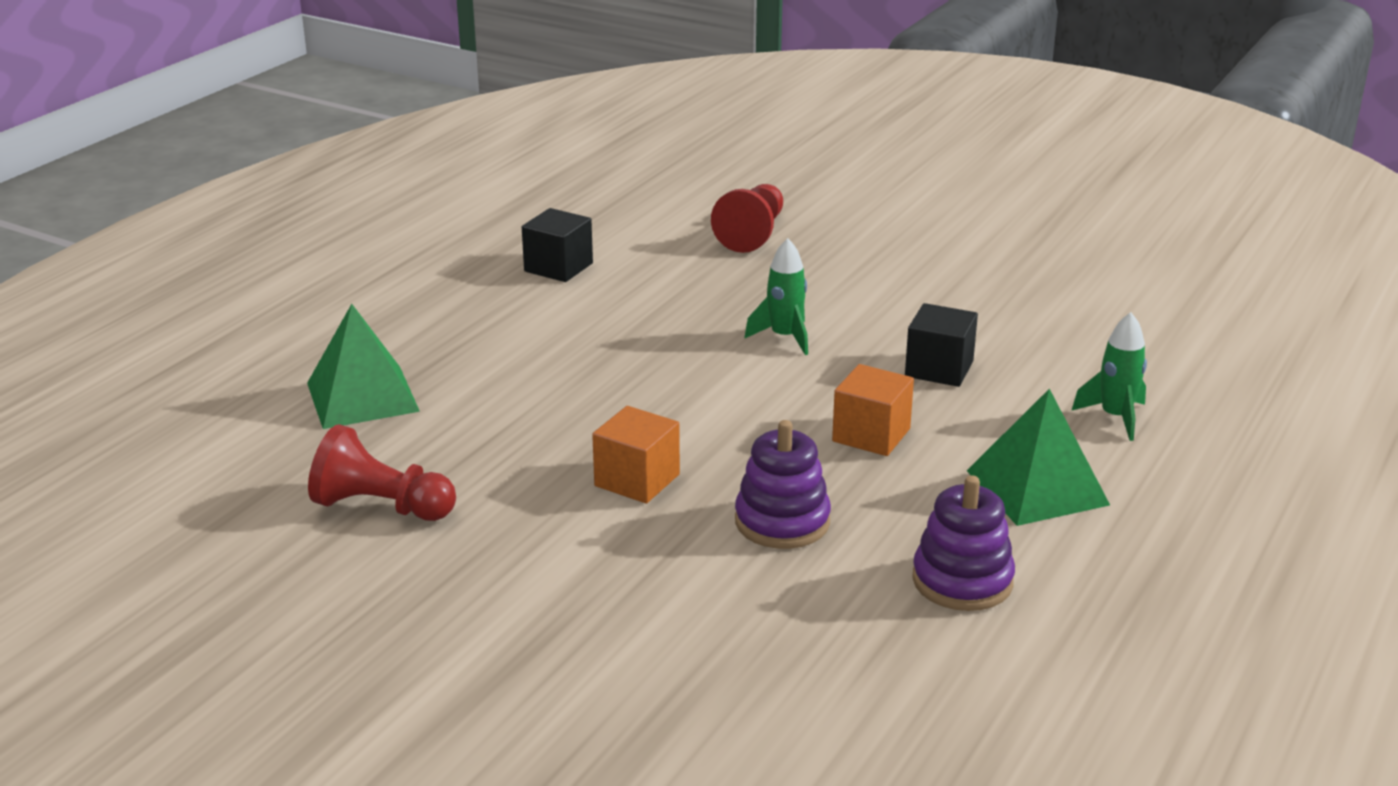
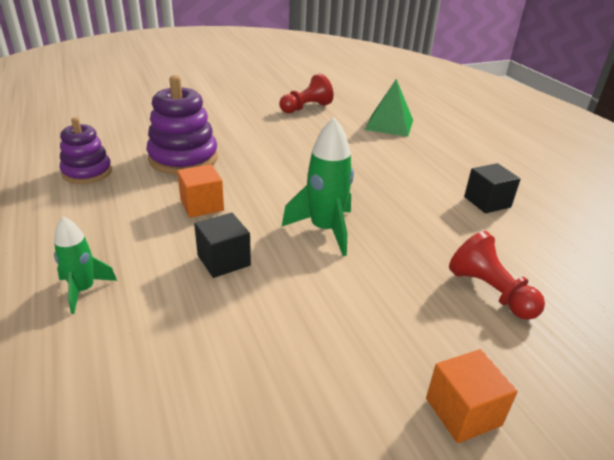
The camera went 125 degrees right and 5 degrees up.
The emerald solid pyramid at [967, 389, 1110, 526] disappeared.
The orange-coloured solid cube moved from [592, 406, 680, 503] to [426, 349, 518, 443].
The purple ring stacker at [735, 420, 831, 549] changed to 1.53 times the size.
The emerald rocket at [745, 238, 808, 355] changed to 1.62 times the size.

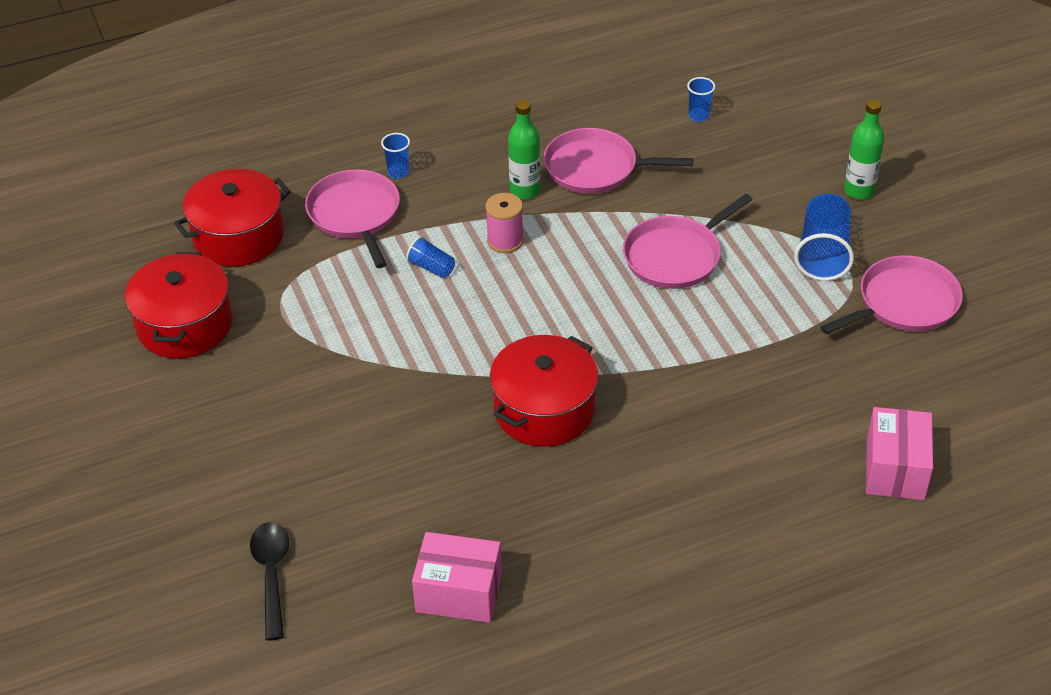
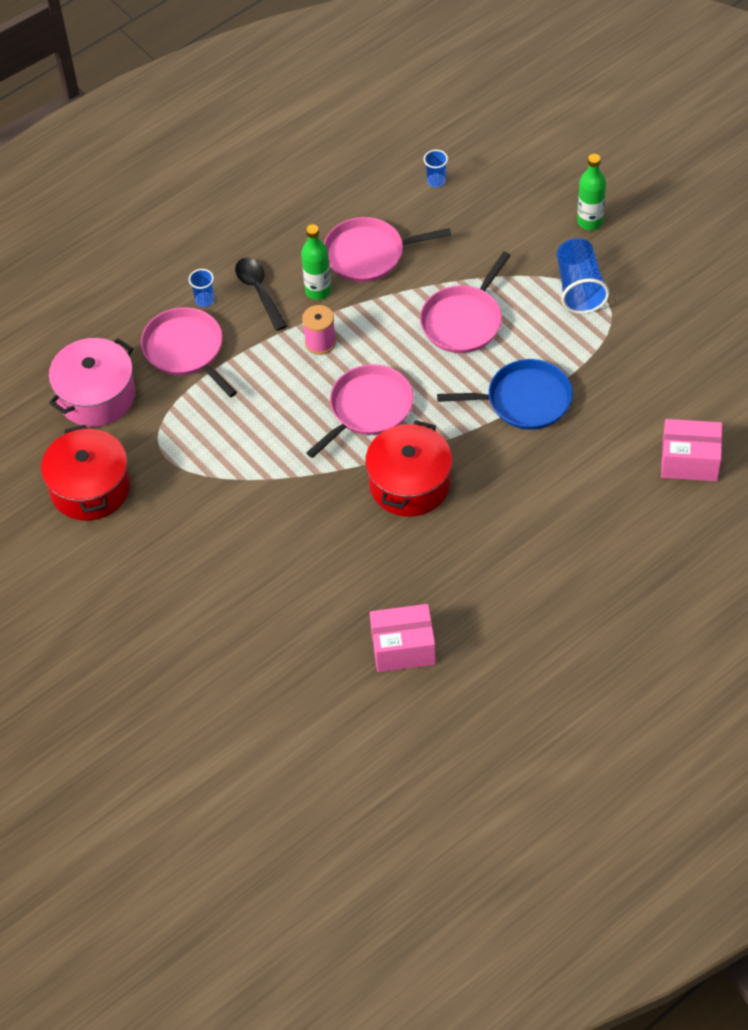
The camera went 15 degrees left and 10 degrees up.
The blue cup at [406, 236, 455, 278] disappeared.
The blue skillet at [437, 359, 573, 430] appeared.
The jet-black teaspoon moved from [250, 522, 289, 640] to [235, 258, 287, 331].
The pink skillet moved from [821, 255, 963, 334] to [306, 364, 414, 458].
The red pot at [174, 169, 291, 267] became the pink pot at [49, 338, 136, 427].
The pink box at [866, 407, 933, 500] turned 75 degrees counterclockwise.

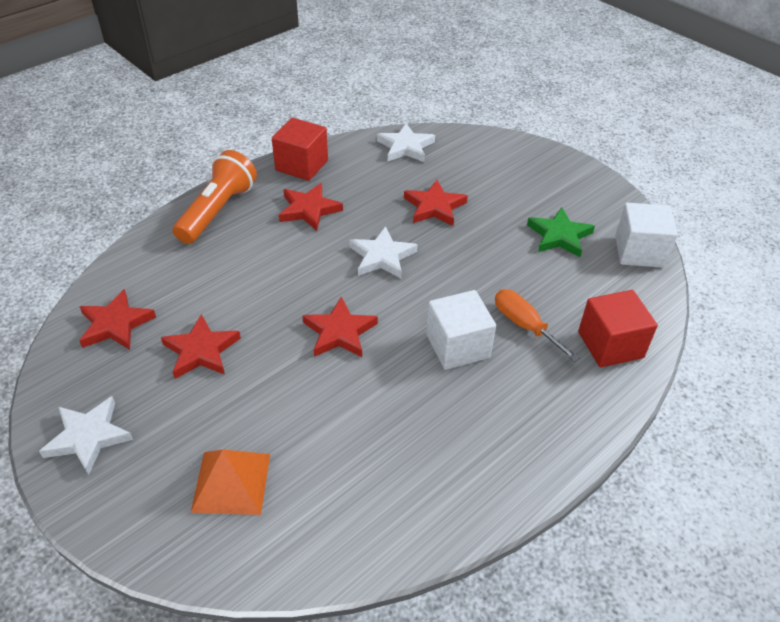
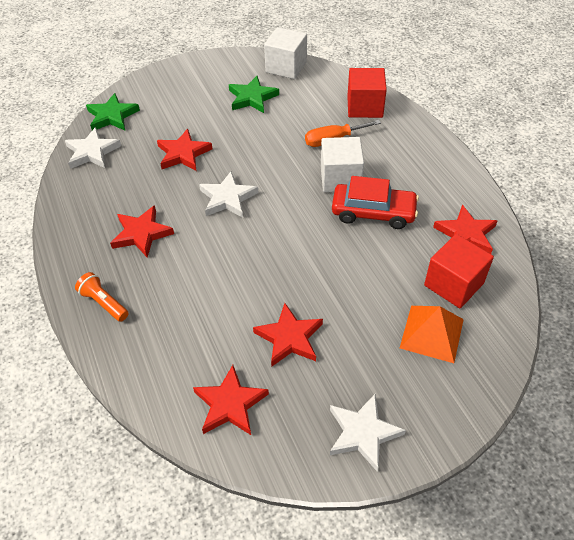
The camera went 70 degrees left and 5 degrees up.
The emerald star at [86, 93, 140, 130] appeared.
The red toy car at [332, 176, 419, 229] appeared.
The red solid cube moved from [272, 118, 328, 181] to [424, 234, 494, 309].
The red star moved from [302, 296, 378, 357] to [433, 205, 497, 254].
The orange-coloured torch at [173, 150, 257, 244] changed to 0.54 times the size.

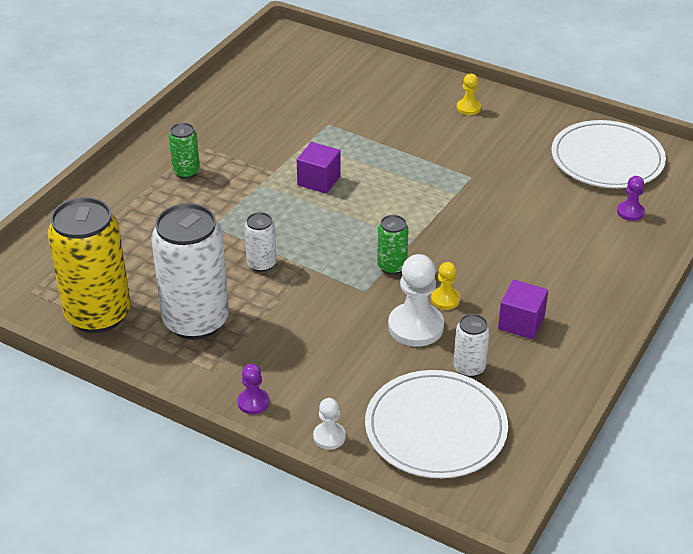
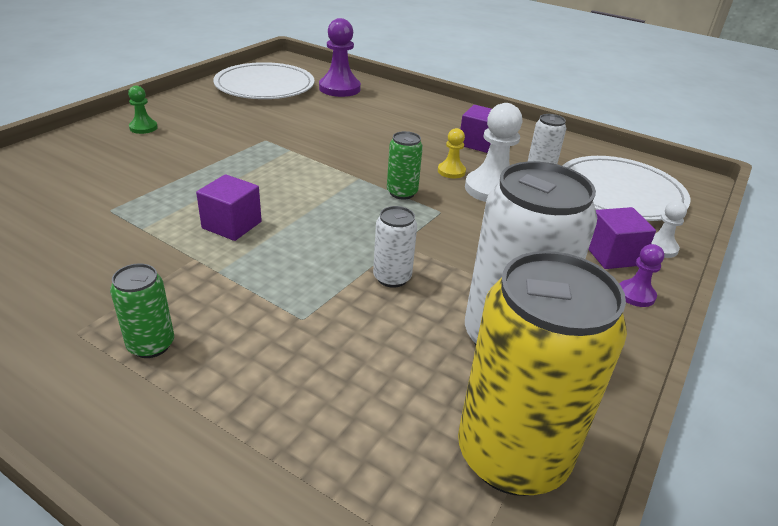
The camera went 90 degrees left and 5 degrees down.
The purple solid cube at [588, 207, 656, 269] appeared.
The golden pawn at [457, 74, 481, 115] became the emerald pawn at [128, 86, 158, 134].
The purple pawn at [617, 176, 645, 221] changed to 1.87 times the size.

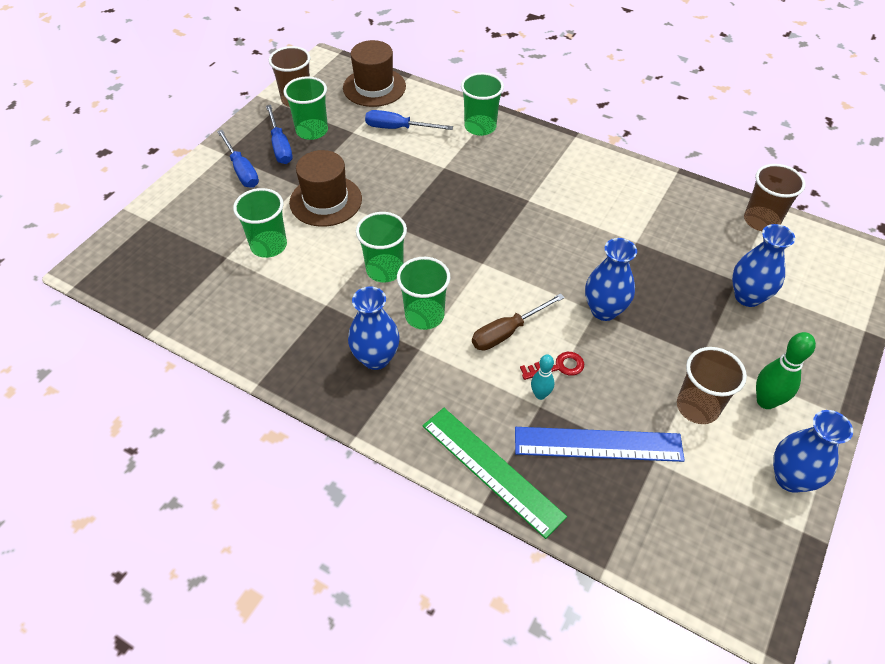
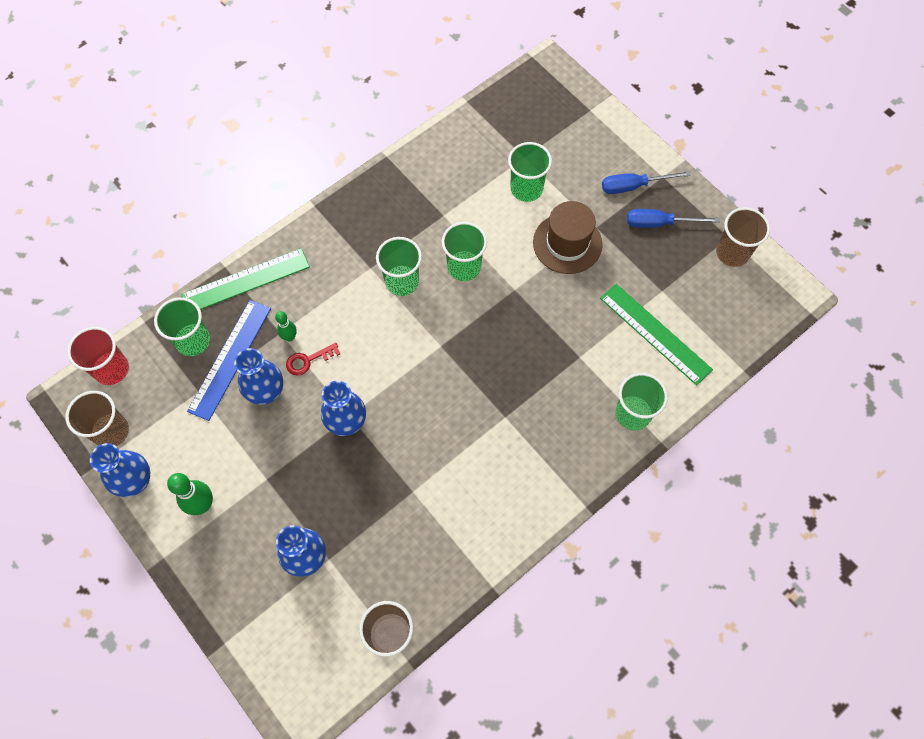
The camera went 110 degrees right and 15 degrees up.
The dark brown tall hat at [343, 40, 406, 107] disappeared.
The dark brown flat screwdriver at [472, 293, 565, 351] disappeared.
The red cup at [67, 327, 129, 385] appeared.
The emerald cup moved from [283, 76, 328, 140] to [154, 297, 210, 356].
The blue tall vase moved from [348, 287, 400, 370] to [234, 348, 283, 405].
The dark brown cup moved from [677, 347, 747, 424] to [65, 391, 129, 446].
The blue flat screwdriver at [365, 110, 453, 130] was replaced by the emerald ruler at [600, 284, 713, 385].
The turquoise skittle at [531, 354, 554, 400] became the emerald skittle at [275, 311, 297, 342].
The red door key at [520, 352, 584, 380] turned 60 degrees clockwise.

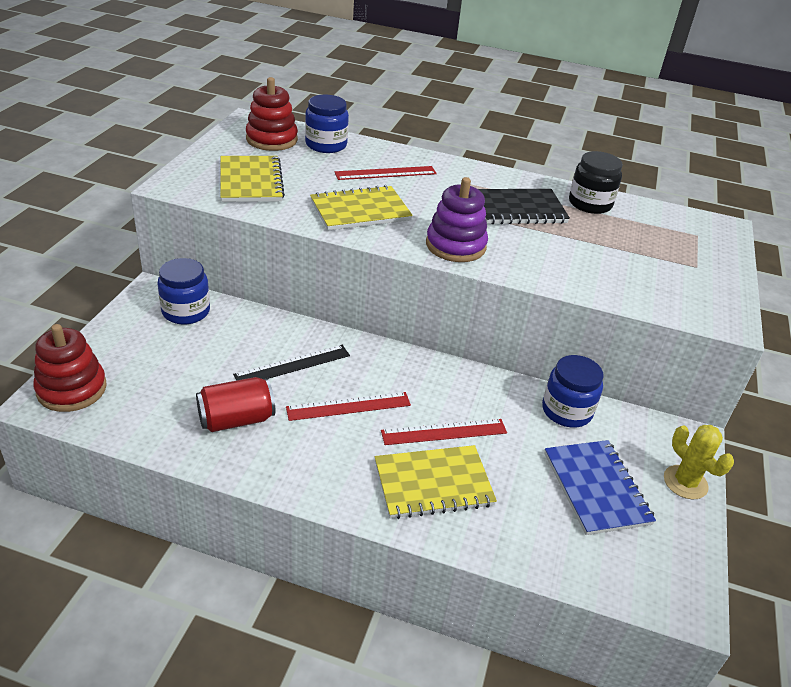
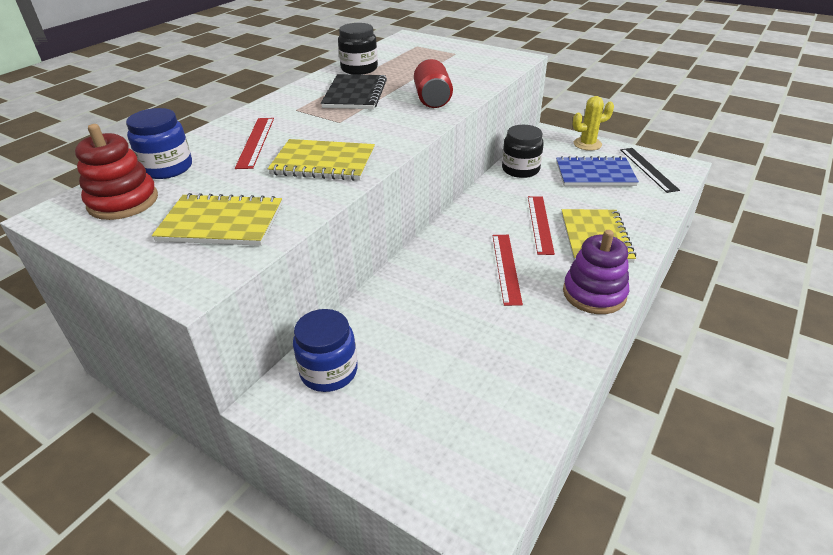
The camera went 70 degrees left and 0 degrees up.
The red ring stacker at [33, 324, 107, 412] disappeared.
The red soda can moved from [196, 377, 275, 432] to [414, 59, 453, 108].
The jet-black ruler moved from [233, 345, 350, 381] to [620, 148, 680, 193].
The purple ring stacker moved from [426, 177, 488, 262] to [563, 230, 629, 314].
The blue jar at [542, 355, 603, 428] became the jet-black jar at [502, 125, 544, 178].
The golden notebook at [310, 185, 413, 231] turned 75 degrees counterclockwise.

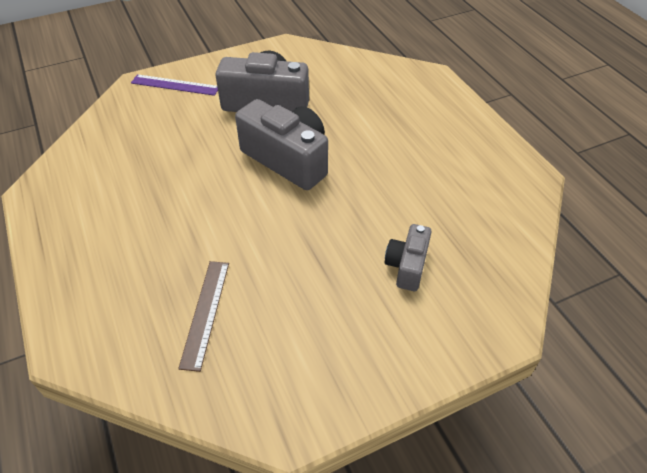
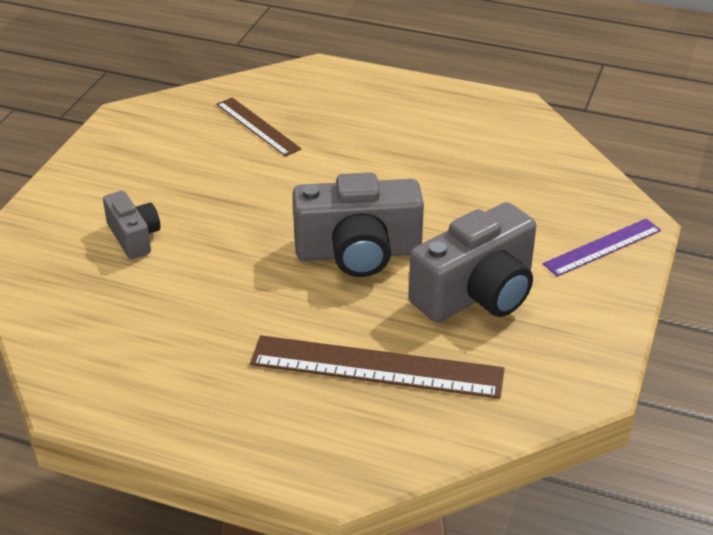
The camera went 135 degrees right and 10 degrees down.
The dark brown ruler at [250, 335, 505, 399] appeared.

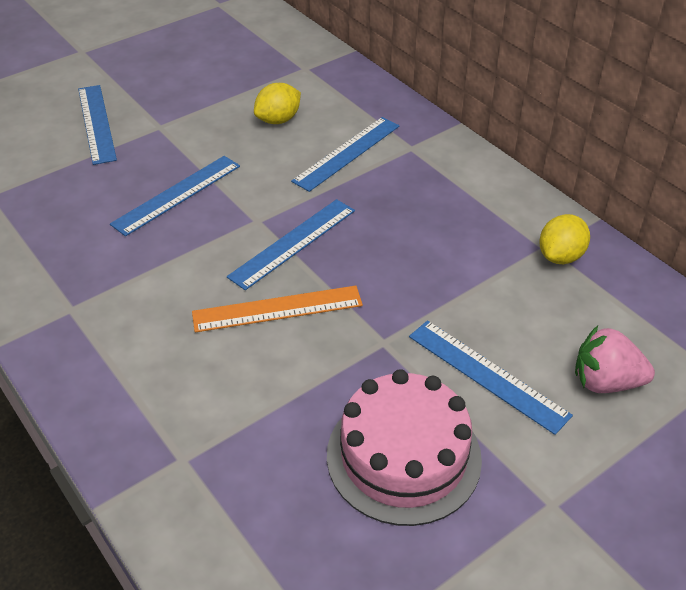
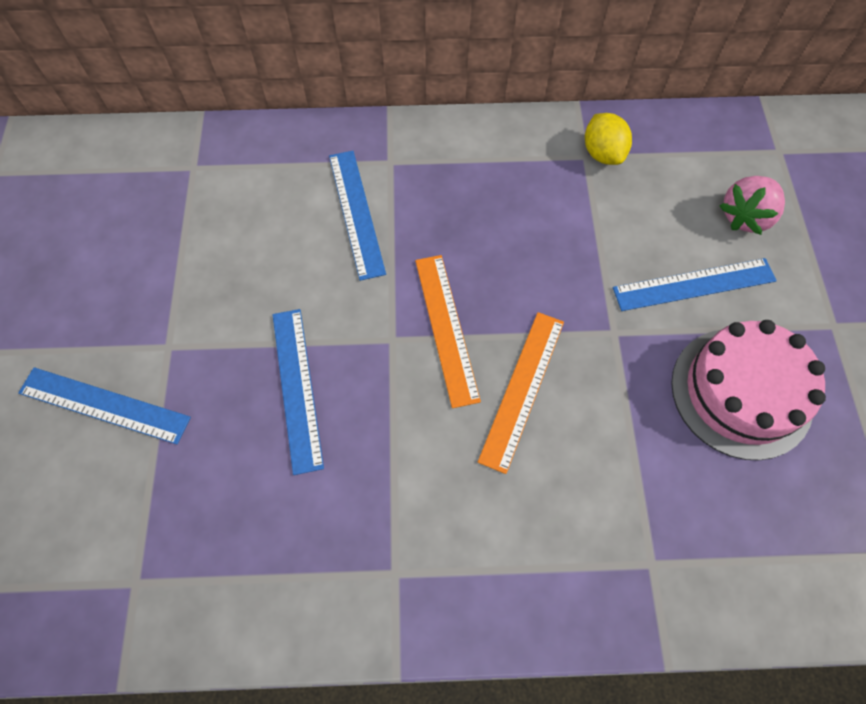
The camera went 55 degrees left and 20 degrees up.
The golden toy lemon at [254, 83, 301, 124] disappeared.
The blue ruler at [227, 199, 355, 290] became the orange-coloured ruler at [415, 255, 481, 408].

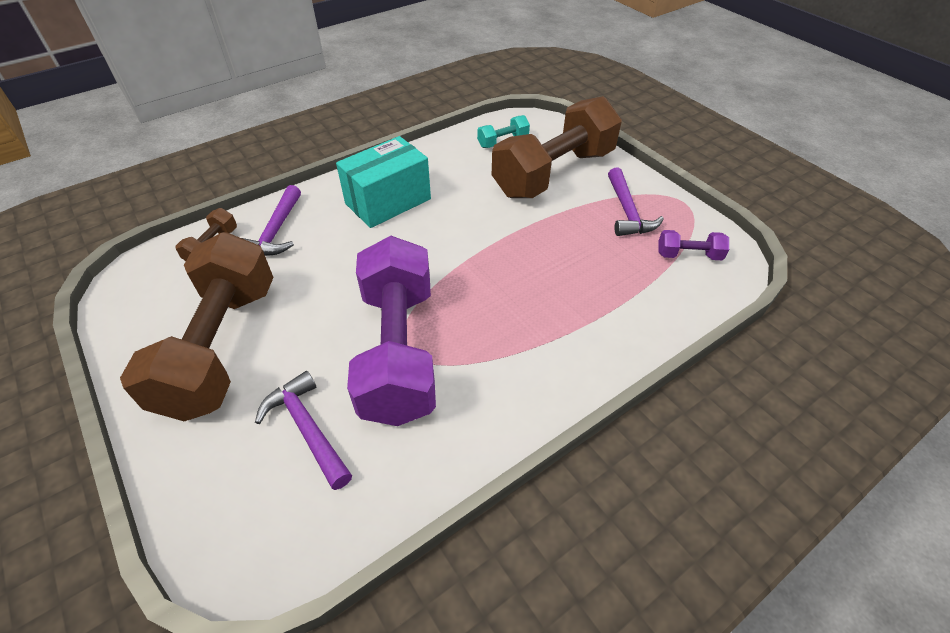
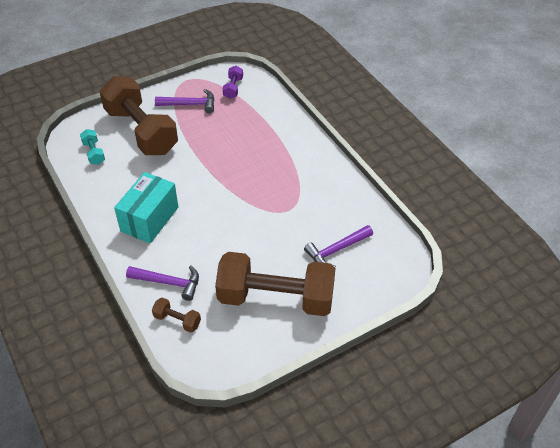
The camera went 85 degrees left and 0 degrees up.
The purple free weight at [347, 236, 436, 426] disappeared.
The turquoise box at [336, 136, 431, 228] turned 60 degrees clockwise.

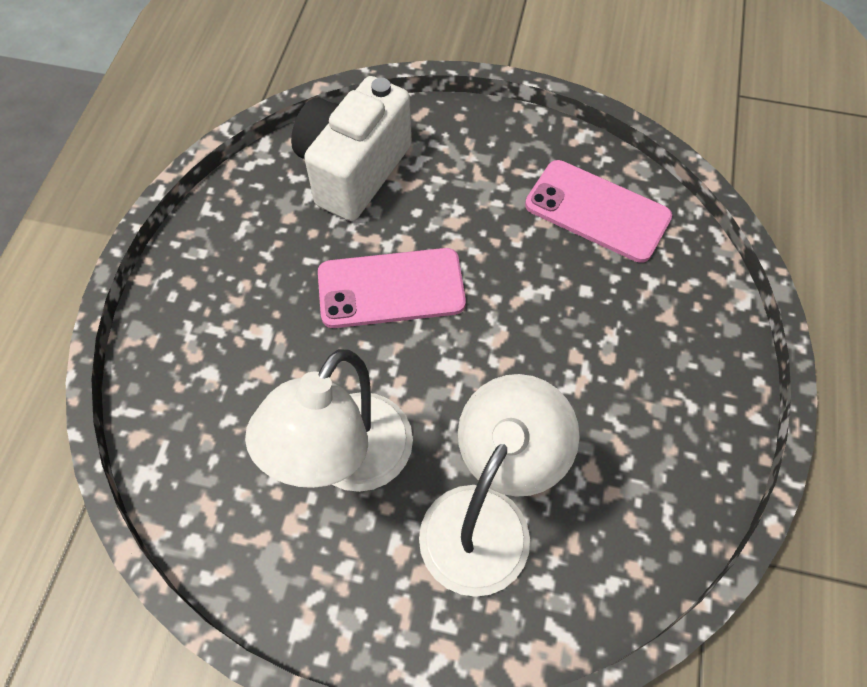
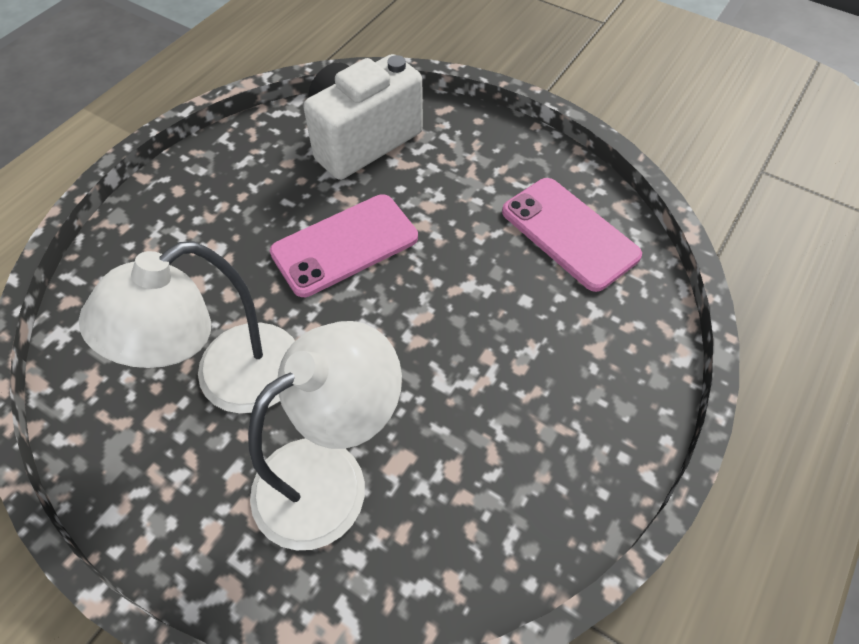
The camera went 20 degrees right and 5 degrees down.
The pink smartphone at [318, 248, 466, 328] turned 45 degrees counterclockwise.

